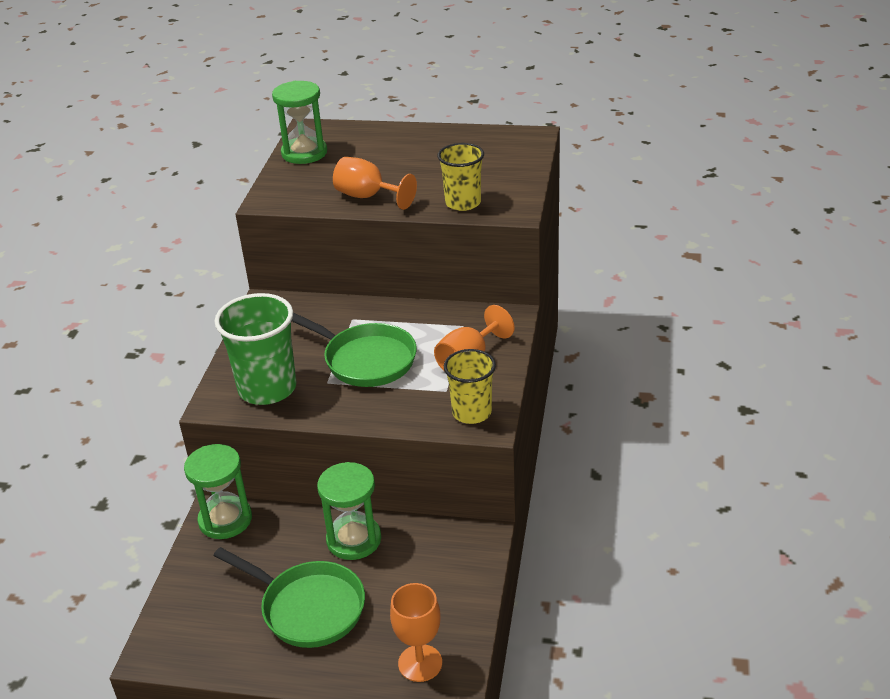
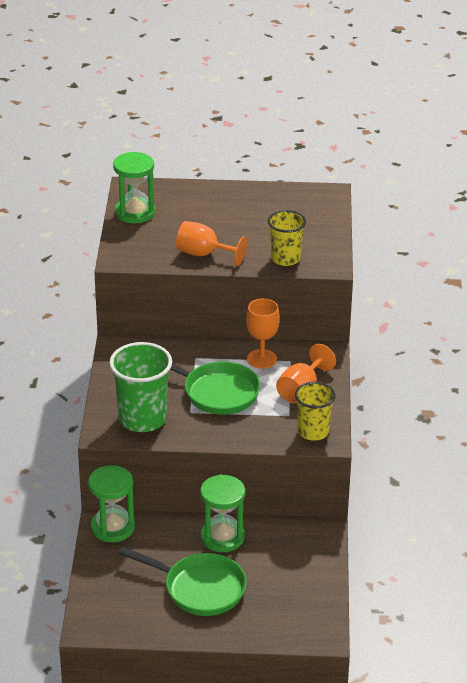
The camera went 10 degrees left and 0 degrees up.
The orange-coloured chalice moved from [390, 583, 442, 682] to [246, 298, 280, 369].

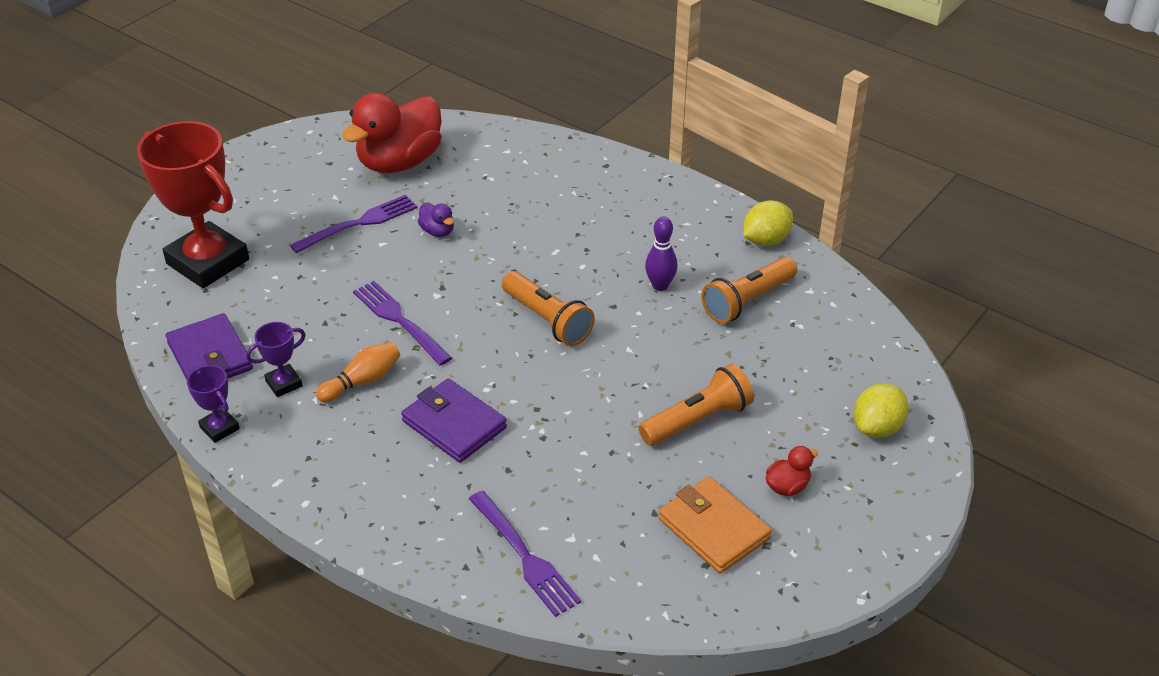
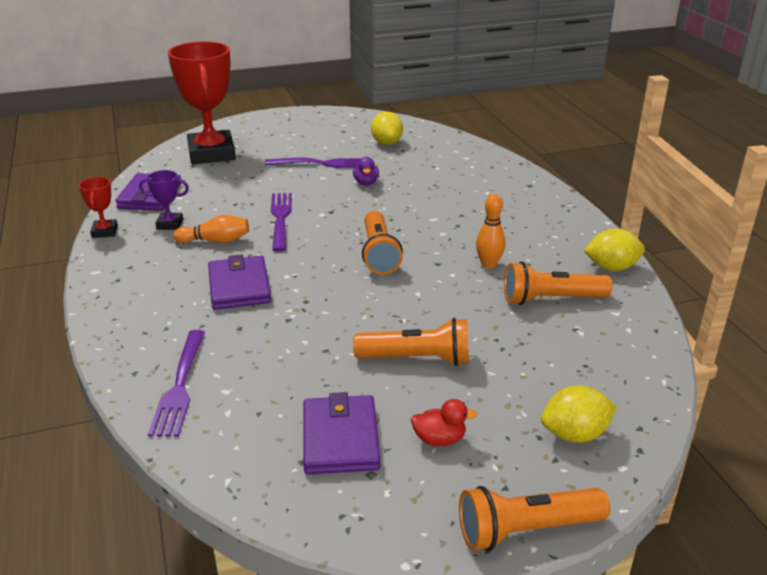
The camera went 35 degrees right and 10 degrees down.
The orange-coloured torch at [459, 486, 610, 551] appeared.
The red duck at [342, 93, 442, 173] was replaced by the golden toy lemon at [371, 112, 403, 145].
The purple award cup at [187, 365, 240, 443] became the red award cup at [79, 177, 118, 238].
The purple skittle at [645, 217, 678, 291] became the orange-coloured skittle at [476, 194, 505, 269].
The orange-coloured billfold at [658, 476, 772, 574] became the purple billfold at [303, 392, 380, 474].

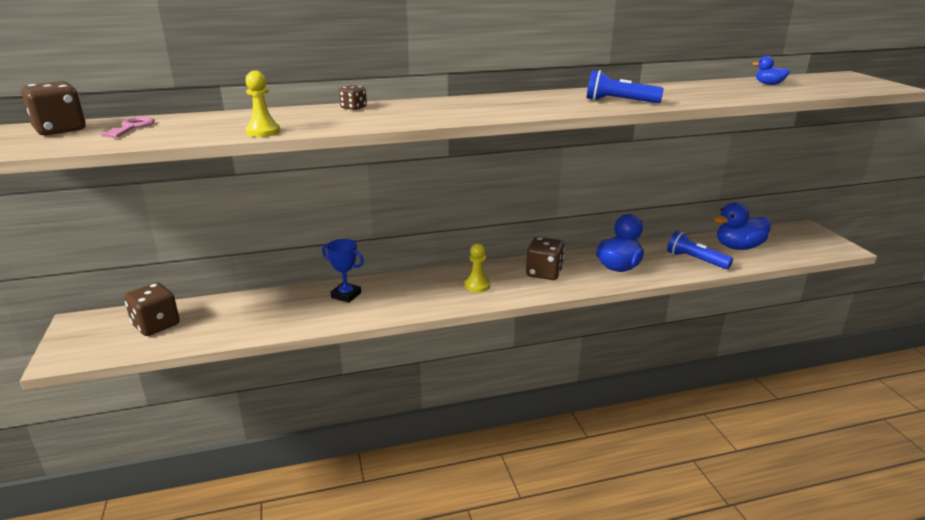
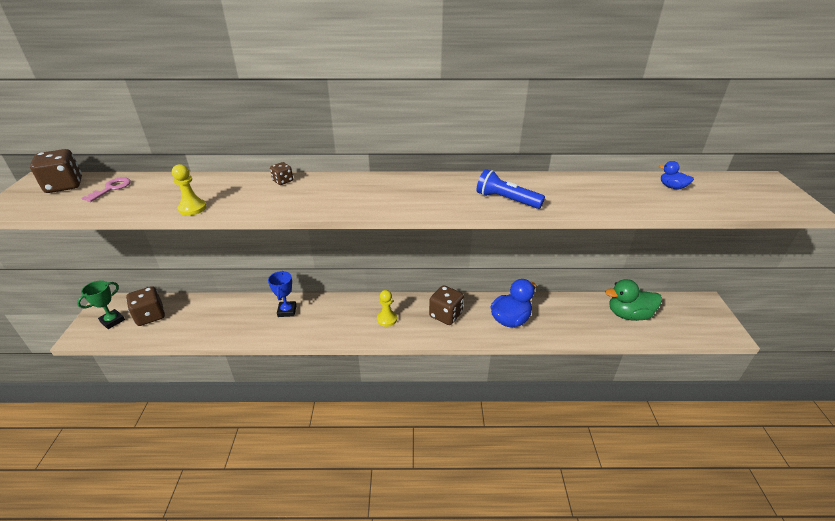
The camera went 15 degrees right and 10 degrees up.
The blue torch at [667, 231, 733, 269] disappeared.
The emerald award cup at [77, 280, 125, 329] appeared.
The blue duck at [714, 202, 771, 250] became the emerald duck at [605, 279, 662, 321].
The blue award cup at [322, 239, 364, 303] turned 45 degrees clockwise.

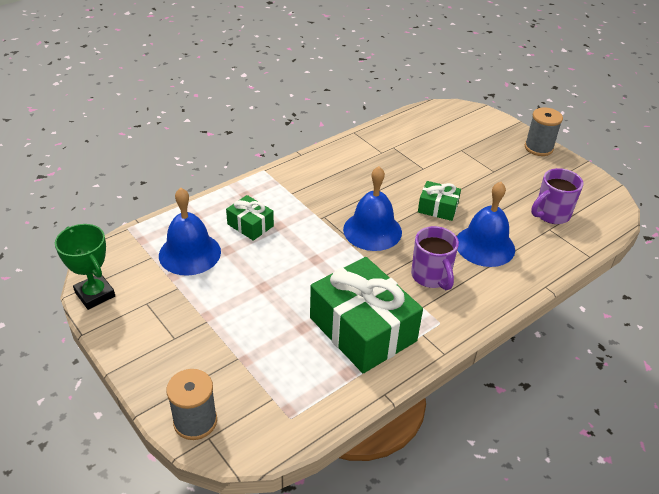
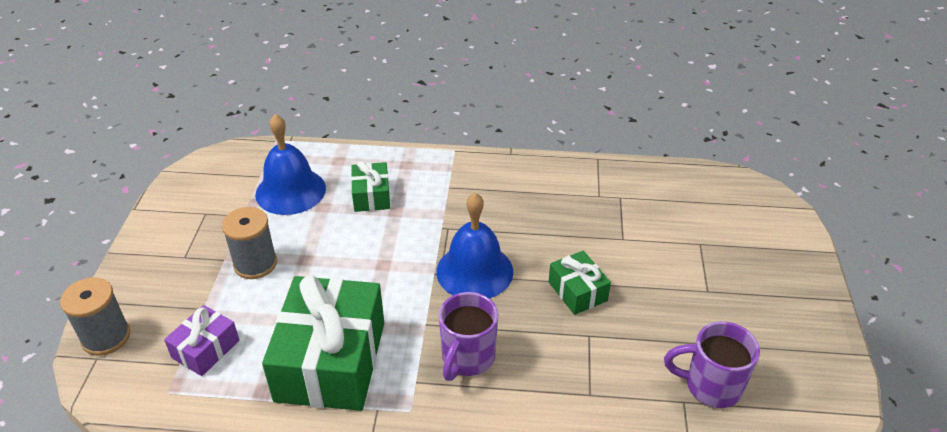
The camera went 45 degrees right and 0 degrees up.
The emerald award cup at [55, 224, 115, 310] disappeared.
The blue bell at [457, 182, 515, 267] disappeared.
The purple present at [164, 305, 239, 376] appeared.
The ash-grey spool moved from [525, 107, 563, 156] to [222, 207, 277, 279].

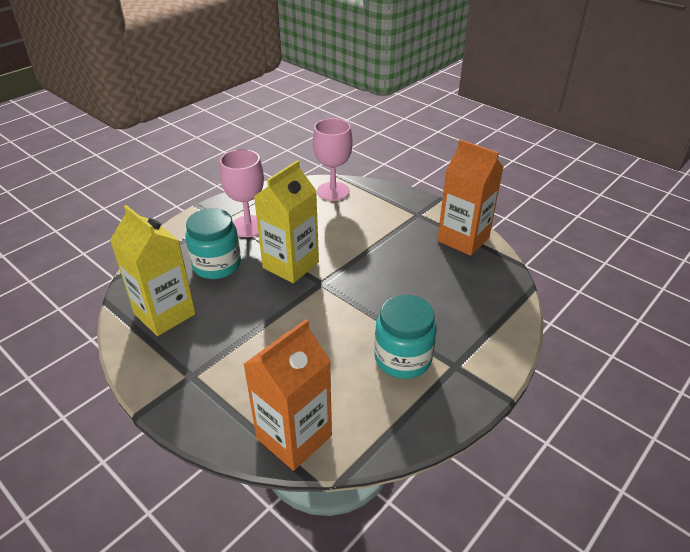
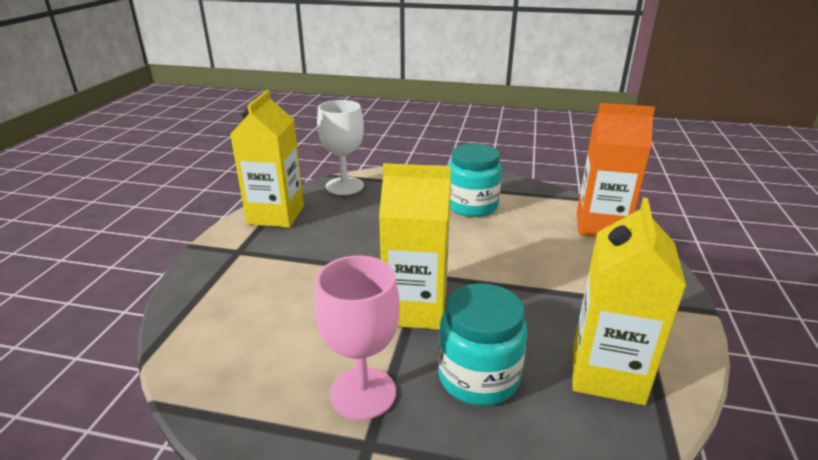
The camera went 120 degrees left and 10 degrees down.
The pink chalice at [313, 118, 352, 201] disappeared.
The pure white chalice at [317, 100, 364, 195] appeared.
The orange-coloured juice carton at [437, 139, 504, 256] became the golden juice carton at [230, 90, 304, 228].

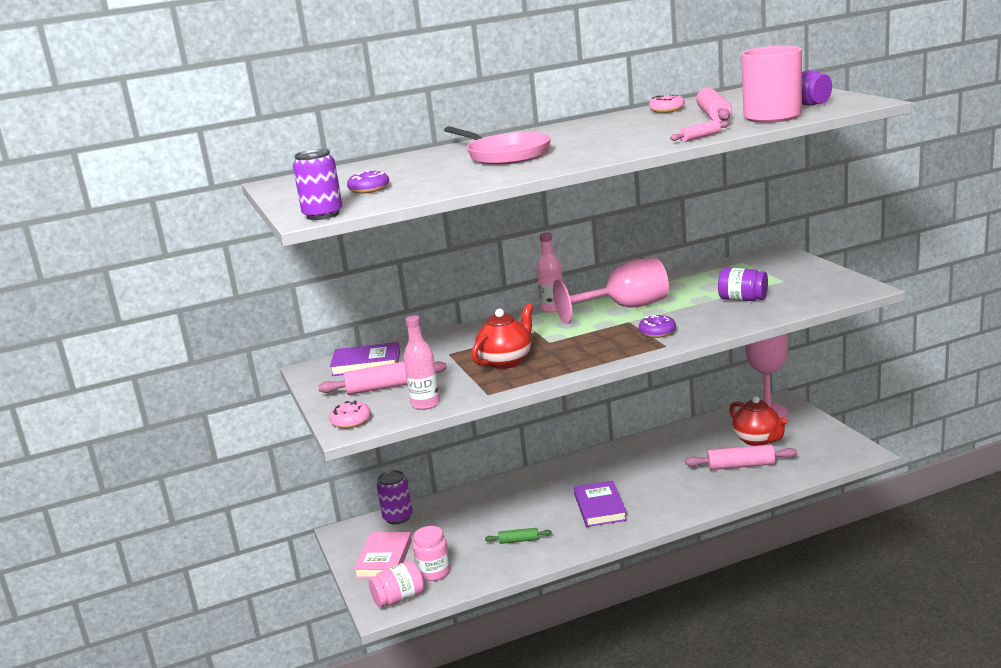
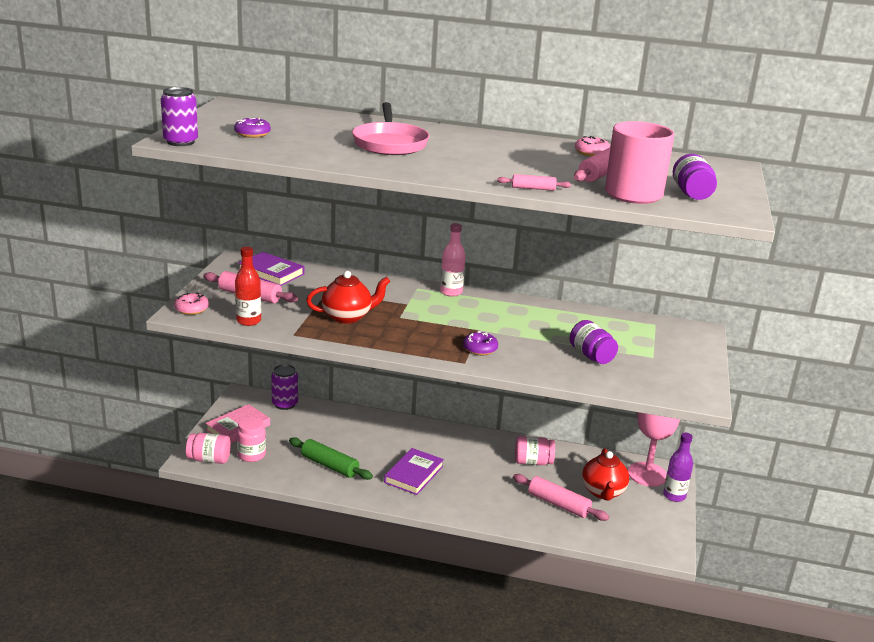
The camera went 30 degrees right and 5 degrees up.
The pink chalice at [553, 258, 669, 324] disappeared.
The pink jar at [515, 436, 555, 465] appeared.
The purple flask at [663, 433, 693, 502] appeared.
The pink flask at [404, 316, 440, 410] became the red flask at [235, 247, 261, 326].
The emerald dough roller at [485, 528, 552, 544] changed to 1.78 times the size.

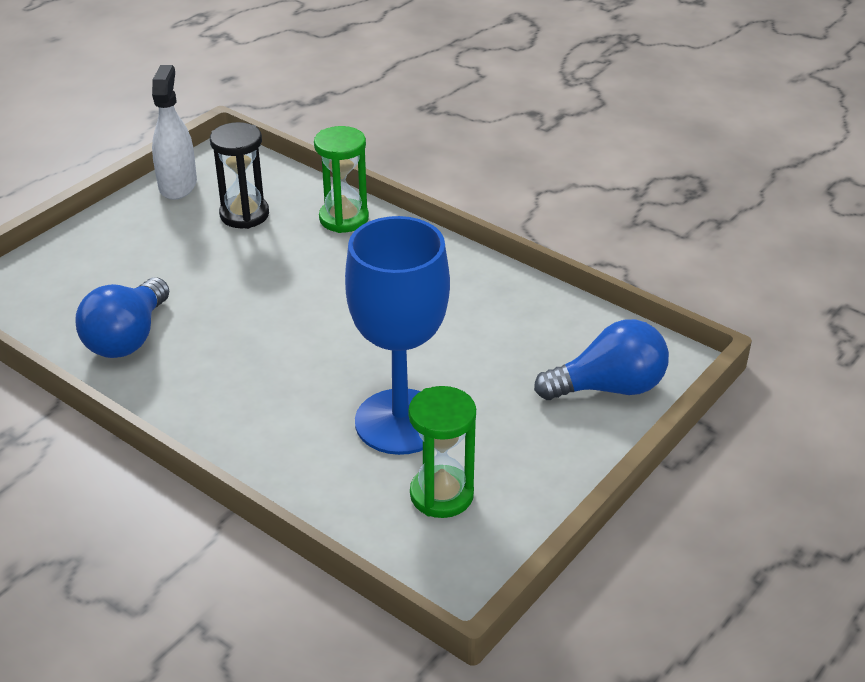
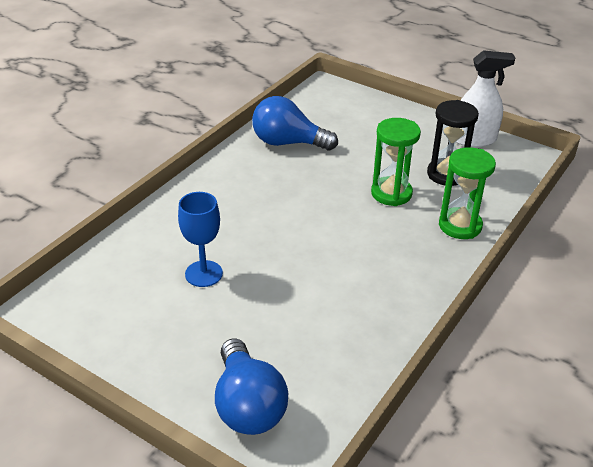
The camera went 85 degrees right and 0 degrees up.
The emerald sand timer moved from [409, 386, 476, 518] to [371, 118, 421, 206].
The blue chalice at [345, 216, 450, 455] changed to 0.53 times the size.

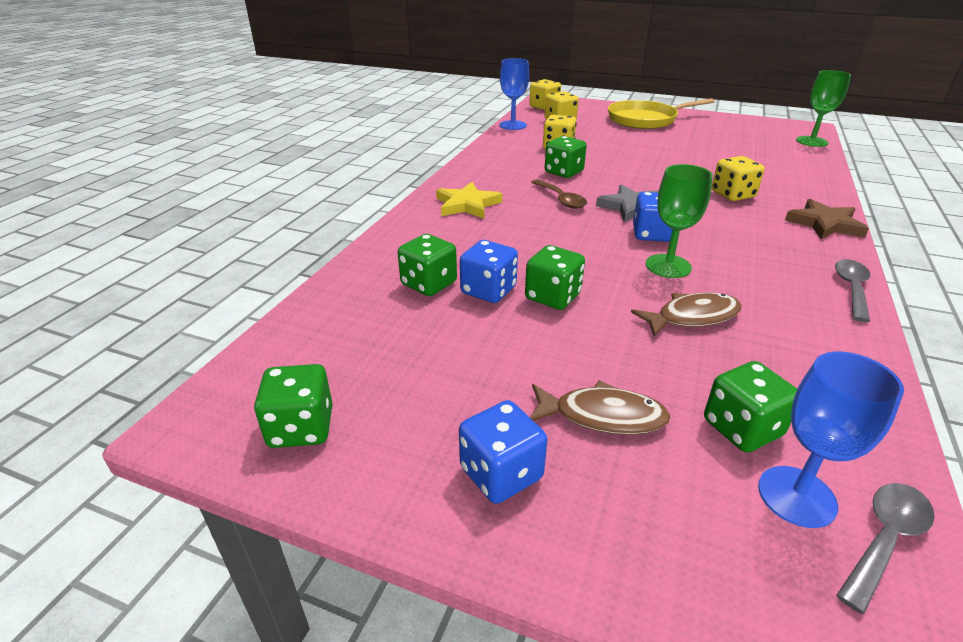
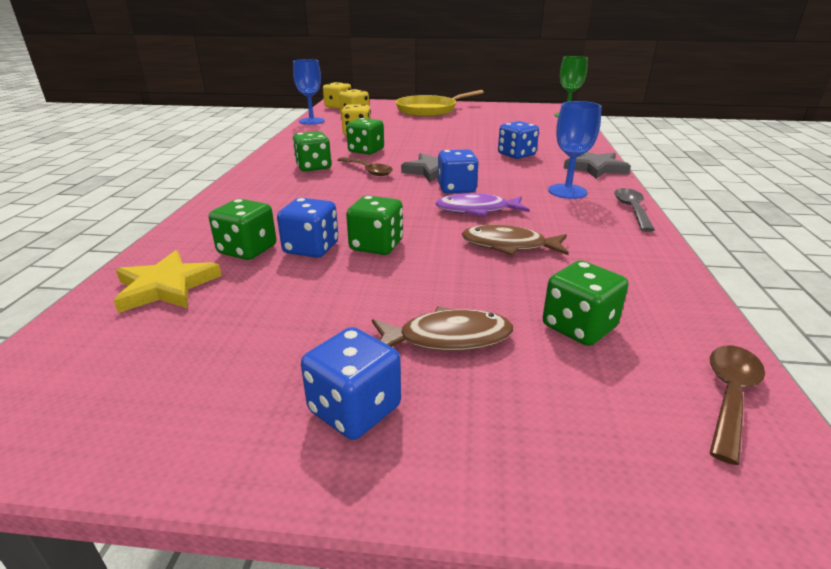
The camera went 15 degrees left and 5 degrees down.
The emerald game die moved from [254, 364, 333, 448] to [293, 131, 331, 171].
The golden star moved from [436, 182, 502, 219] to [113, 250, 222, 313].
The blue chalice moved from [758, 352, 904, 528] to [548, 101, 602, 199].
The emerald chalice at [646, 164, 713, 278] was replaced by the purple fish figure at [435, 193, 529, 217].
The golden game die at [712, 156, 765, 201] became the blue game die at [498, 121, 539, 159].
The dark brown star at [785, 199, 869, 239] became the ash-grey star at [564, 152, 631, 179].
The ash-grey teaspoon at [836, 483, 935, 614] became the dark brown teaspoon at [709, 345, 765, 465].
The dark brown fish figure at [631, 293, 742, 337] turned 135 degrees counterclockwise.

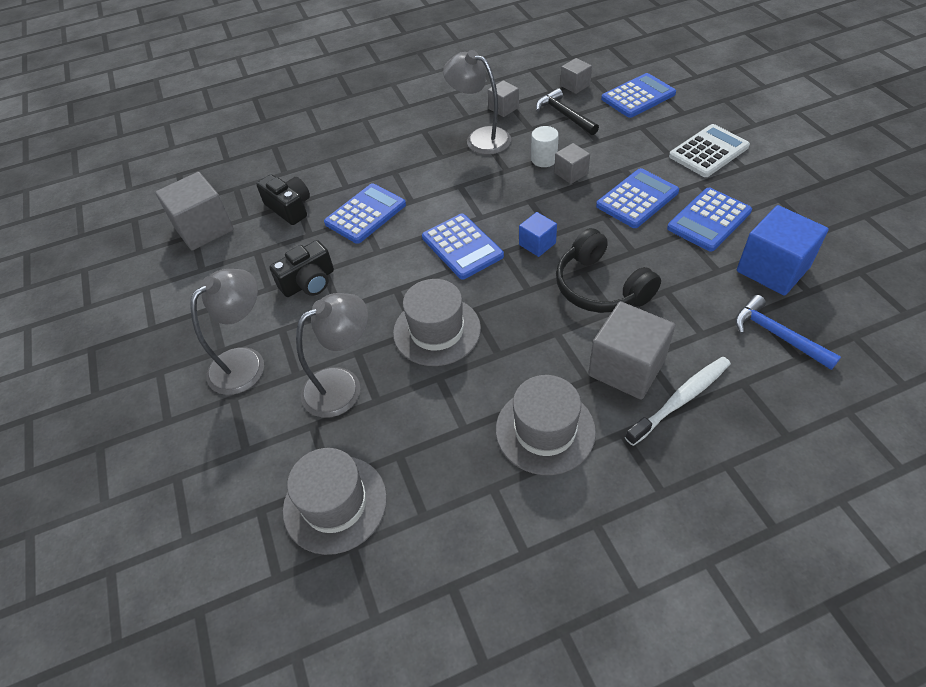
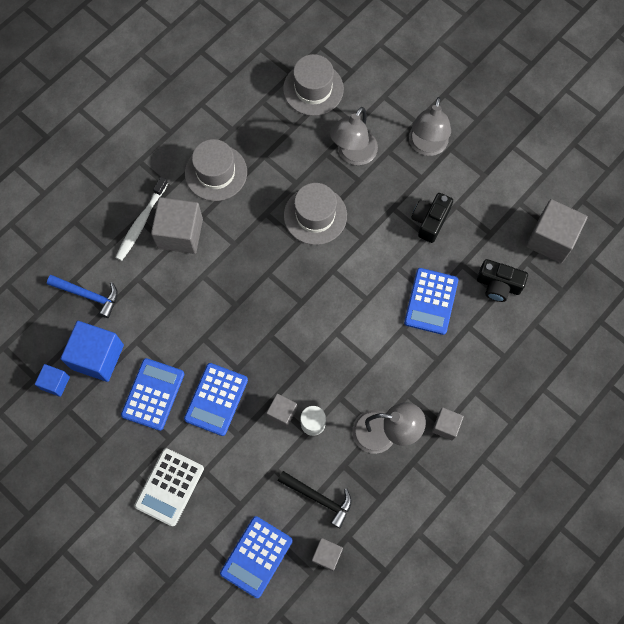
The camera went 150 degrees right and 20 degrees up.
The blue pocket calculator at [422, 214, 504, 279] disappeared.
The jet-black headphones at [556, 228, 661, 313] disappeared.
The ash-grey solid cube moved from [488, 80, 519, 117] to [432, 408, 464, 441].
The blue solid cube moved from [519, 212, 557, 257] to [35, 364, 70, 397].

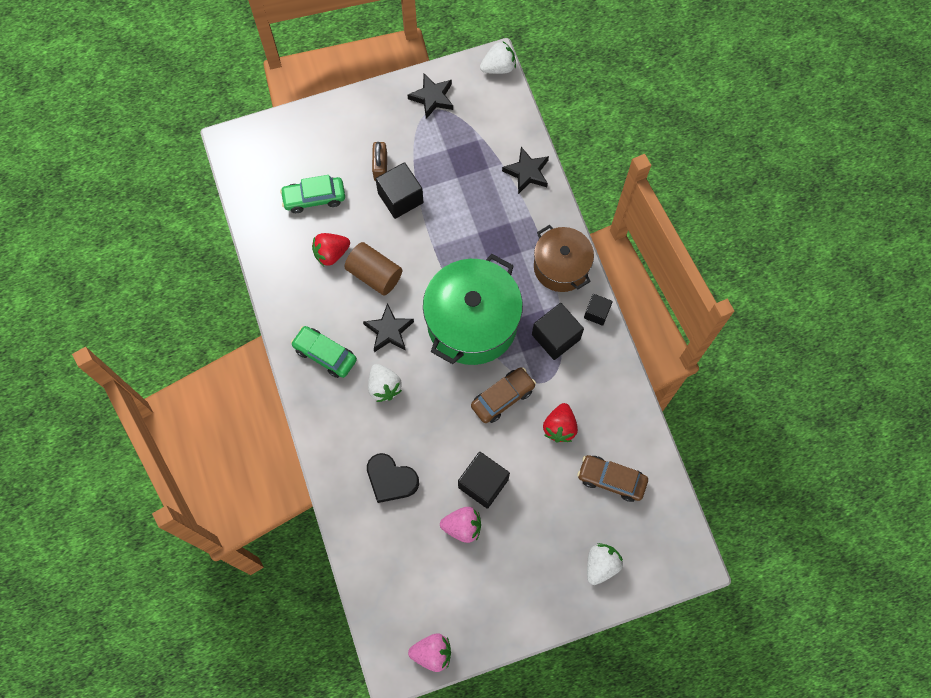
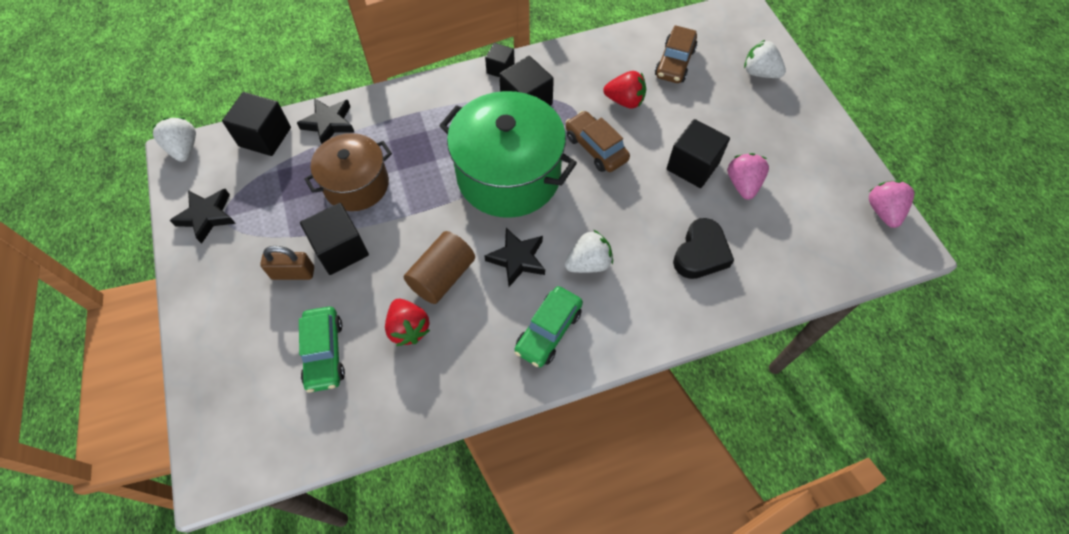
The camera went 90 degrees left and 10 degrees down.
The jet-black solid cube at [222, 92, 291, 156] appeared.
The dark brown pot moved from [534, 225, 594, 292] to [304, 133, 392, 211].

